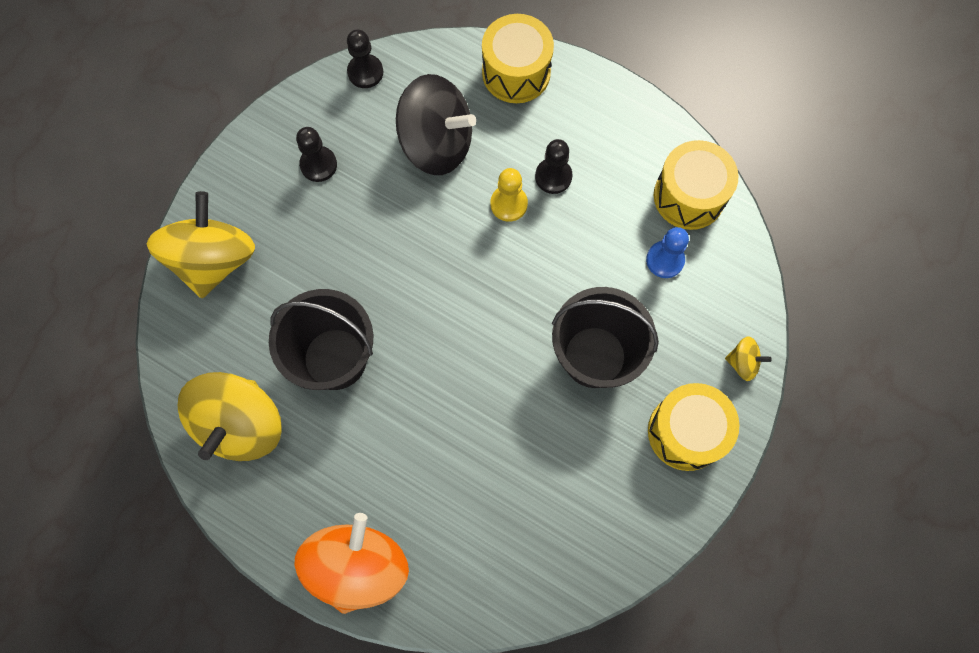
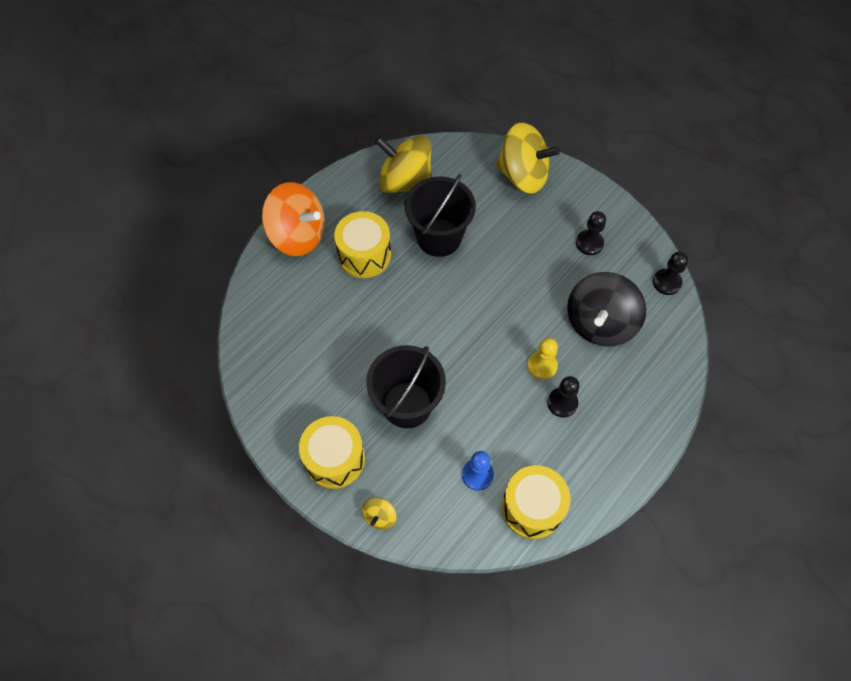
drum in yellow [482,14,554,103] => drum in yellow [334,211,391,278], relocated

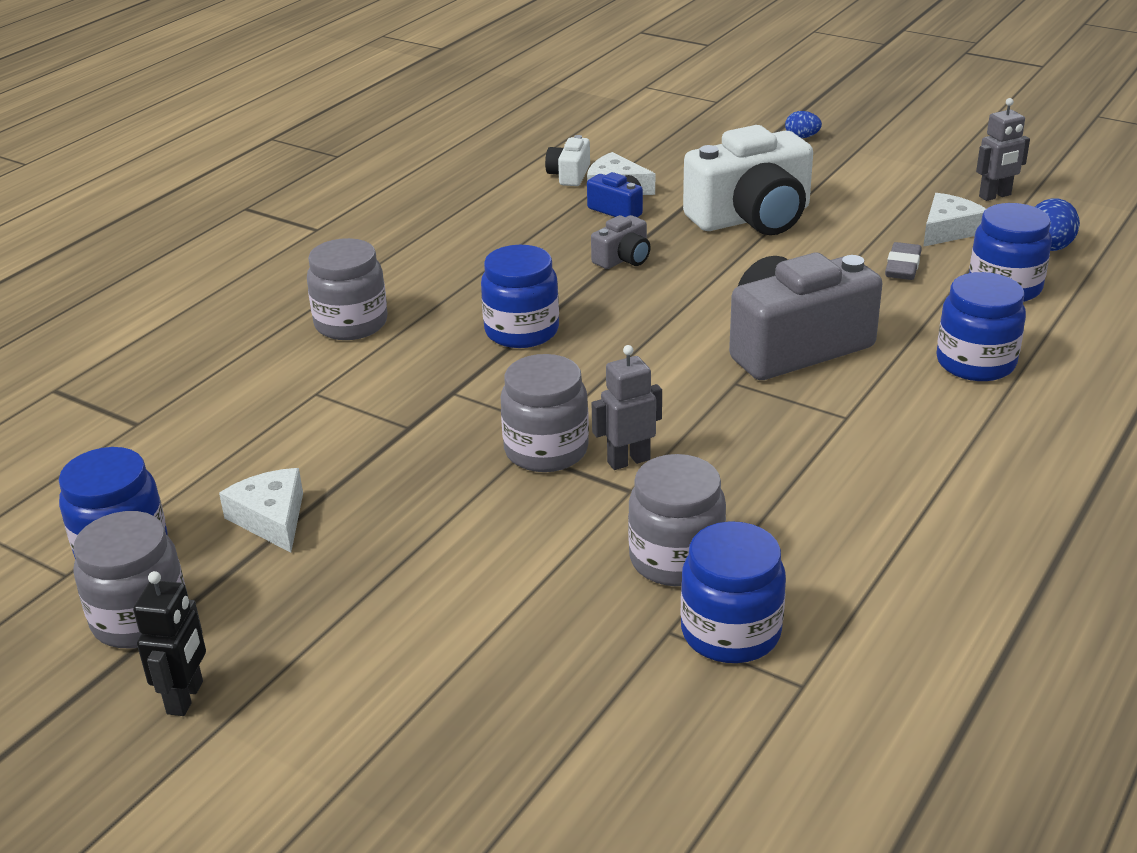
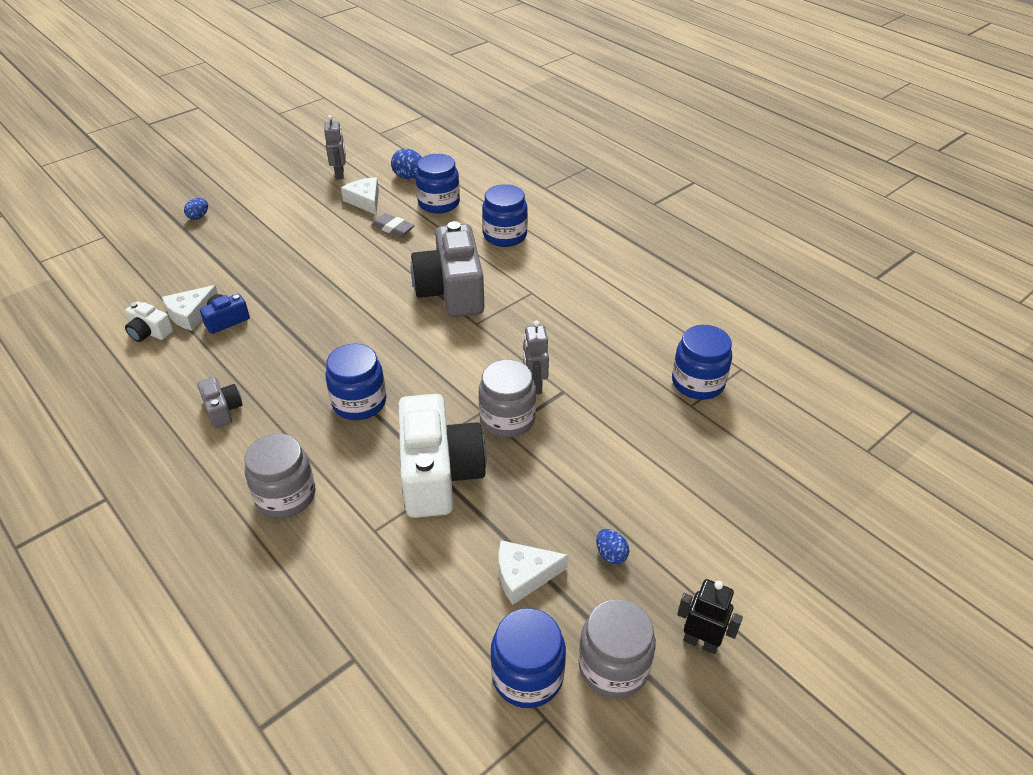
camera in white [683,125,813,235] => camera in white [398,394,486,518], relocated
camera in grey [591,215,651,269] => camera in grey [197,377,243,428], relocated
jar in grey [628,454,726,586] => nothing
nothing => egg in blue [596,529,629,564]

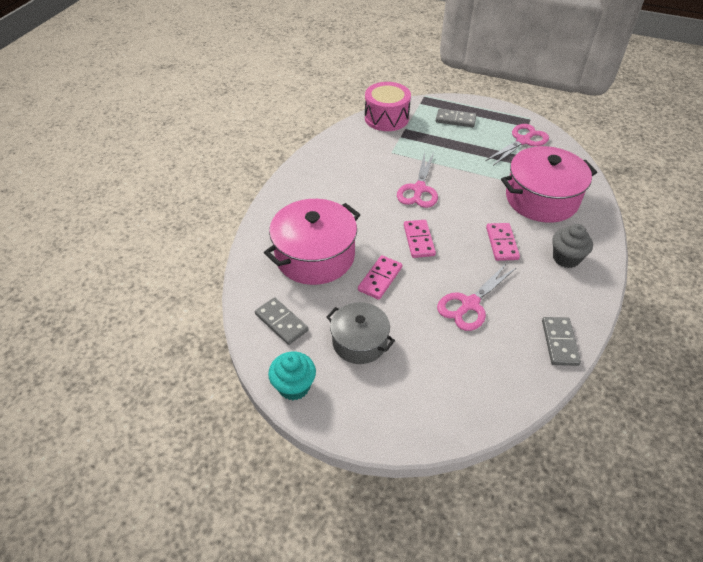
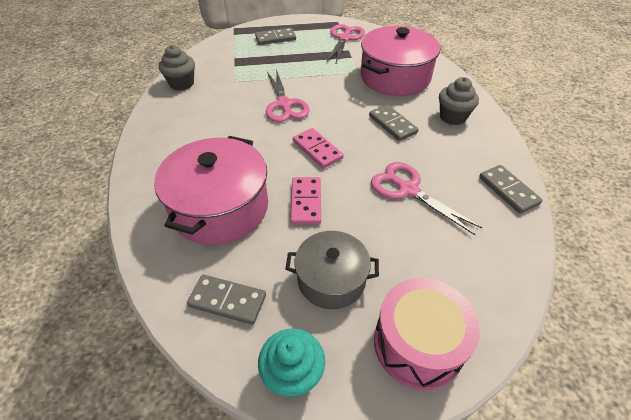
drum in pink [365,82,411,131] => drum in pink [374,278,480,390], relocated
domino in pink [486,223,520,261] => domino in grey [369,105,418,141]
scissors in pink [437,263,517,331] => scissors in pink [371,162,482,235], 120 degrees clockwise
nothing => cupcake in grey [159,45,195,90]

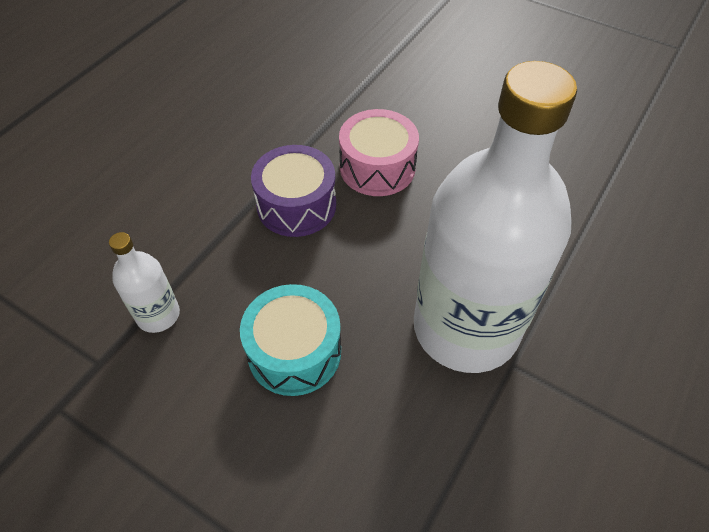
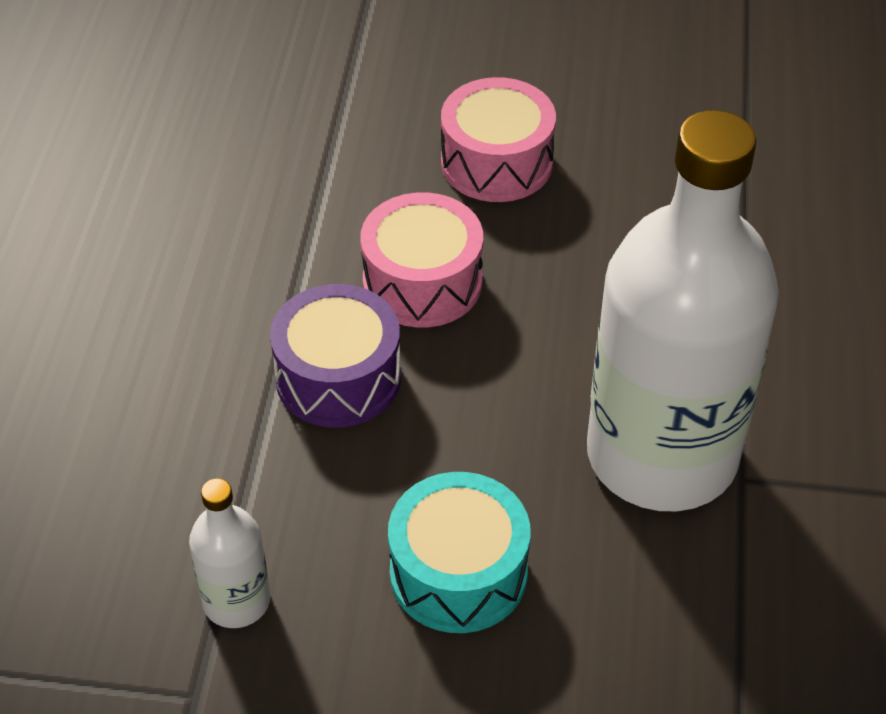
nothing => drum in pink [441,77,556,202]

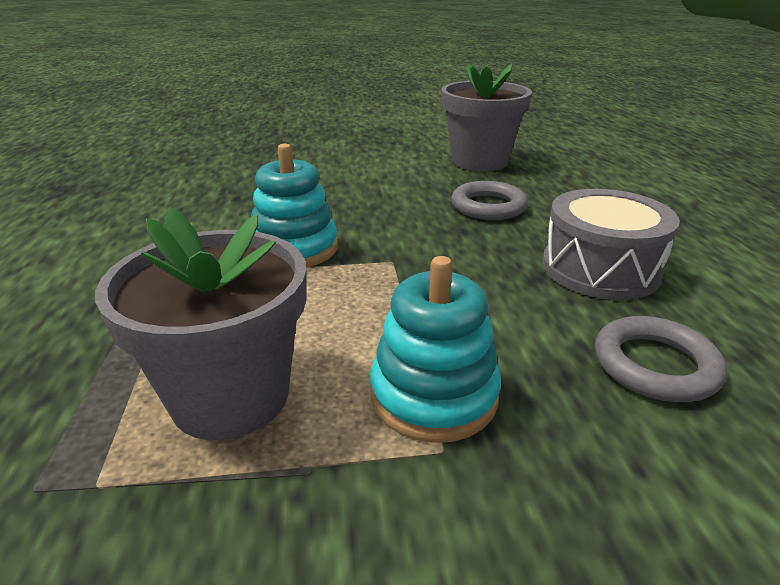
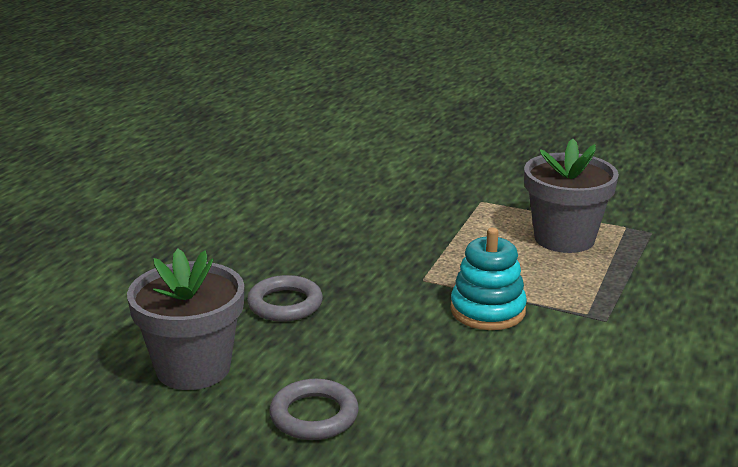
drum in grey [542,189,680,300] => nothing
stacking toy in turquoise [370,256,501,443] => nothing
ring in grey [595,316,727,402] => ring in grey [270,379,359,440], relocated

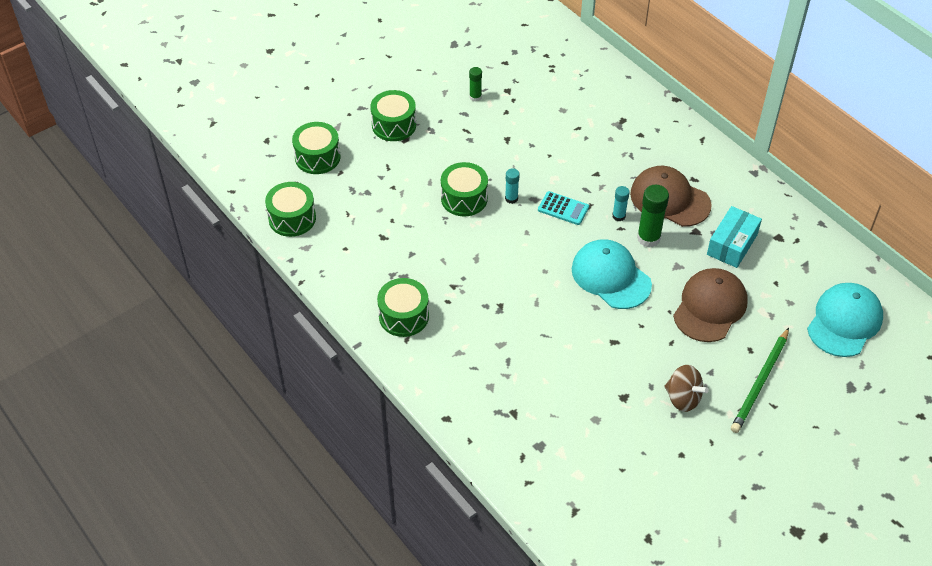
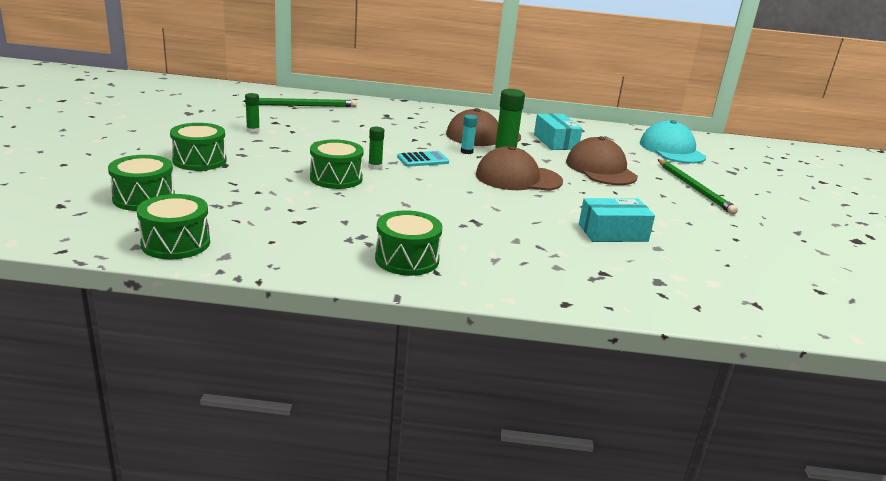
glue stick in turquoise [505,168,520,204] => glue stick in green [368,127,384,170]
cap in turquoise [572,239,652,309] => cap in brown [476,146,563,191]
spinning top in brown [664,365,709,412] => nothing
nothing => pencil in green [243,98,357,107]
nothing => box in turquoise [579,198,655,242]

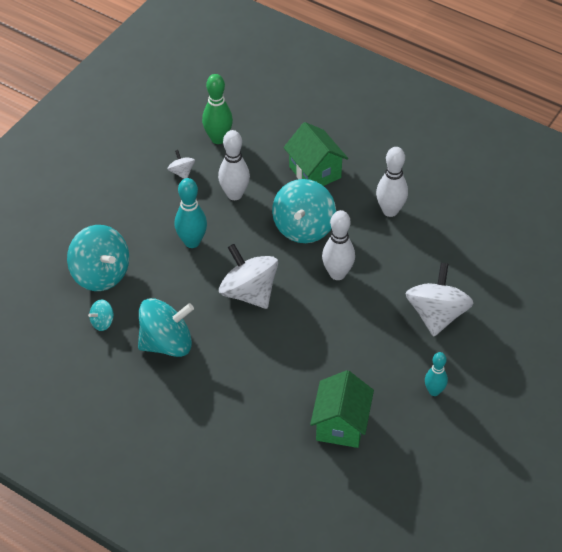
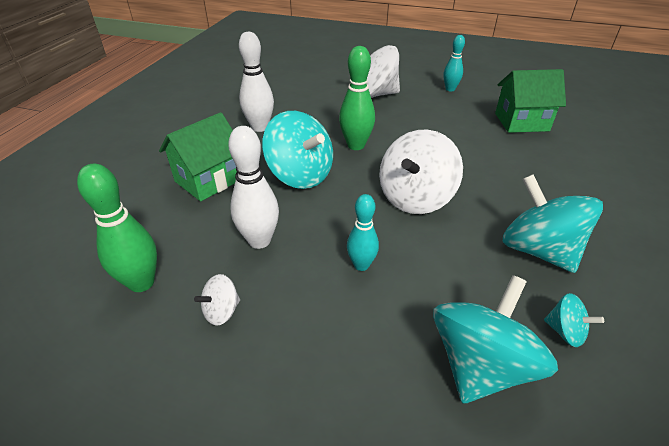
bowling pin in turquoise [175,178,207,248] => bowling pin in turquoise [347,194,379,271], x0.65
spinning top in turquoise [272,179,336,243] => spinning top in turquoise [262,111,333,189], 45 degrees clockwise
bowling pin in white [322,210,355,280] => bowling pin in green [339,46,375,150]

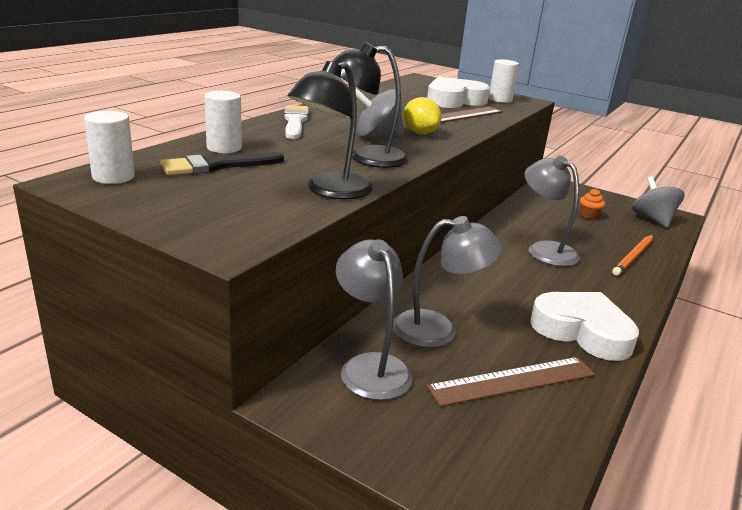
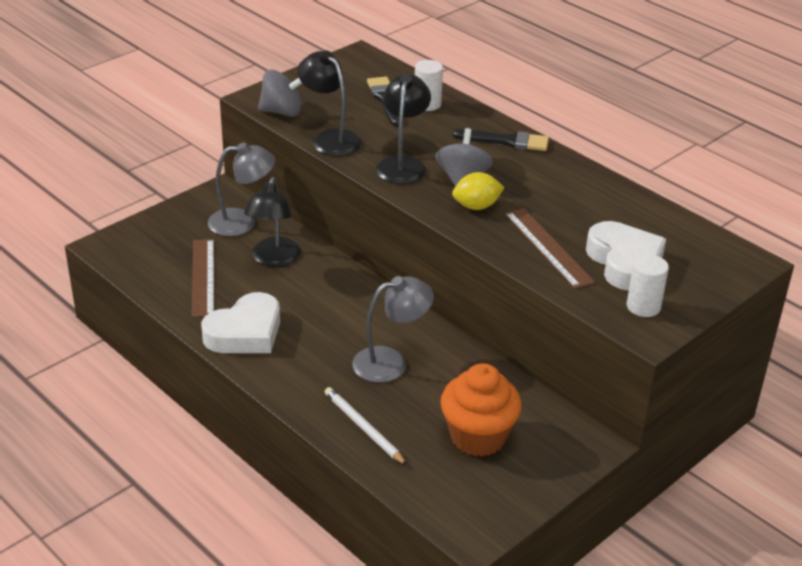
brush in white [284,105,309,139] => brush in black [453,129,549,151]
cylinder in white [84,111,135,184] => nothing
spinning top in grey [632,176,685,228] => spinning top in grey [258,70,302,117], relocated
cupcake in orange [580,189,605,219] => cupcake in orange [440,363,522,457], x2.44
lamp in grey [393,216,503,348] => lamp in black [244,177,301,267]
pencil in orange [612,235,653,276] => pencil in white [324,387,407,465]

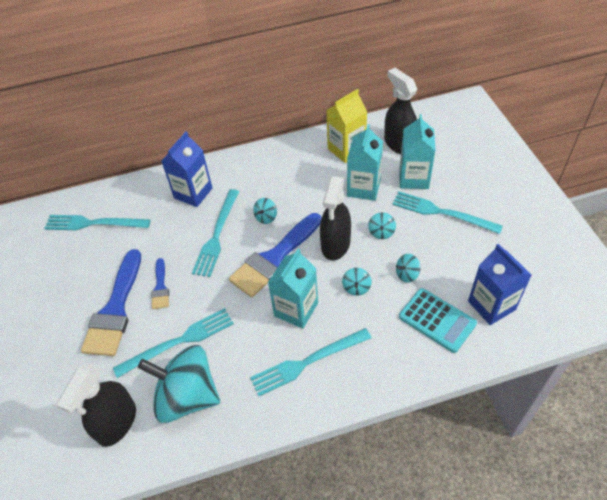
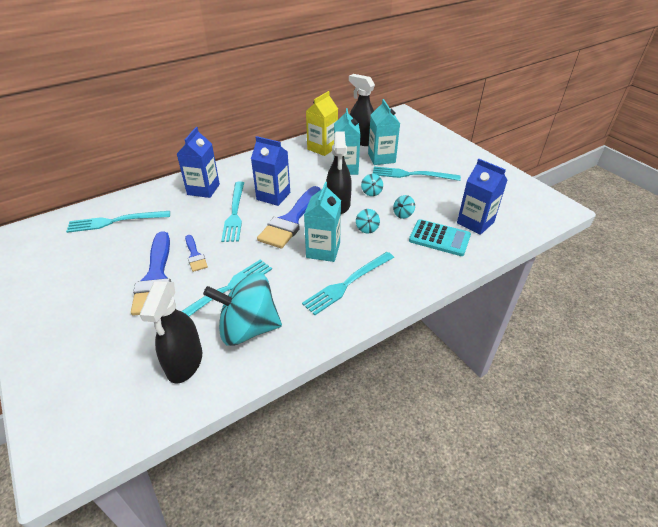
spinning top in turquoise [253,198,277,224] => carton in blue [251,136,290,206]

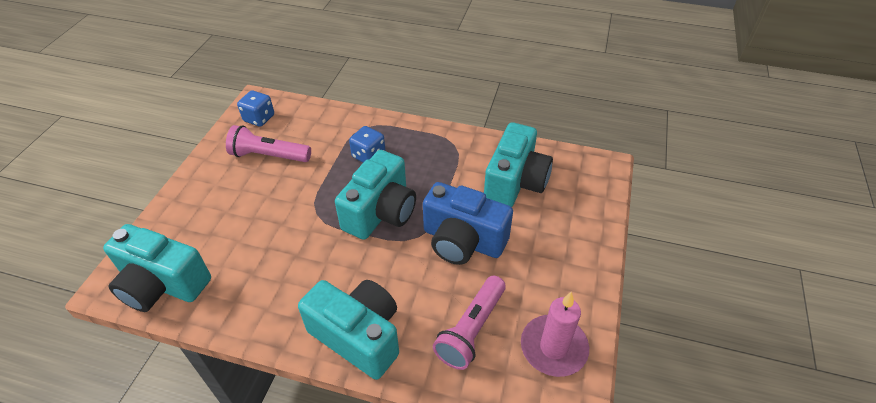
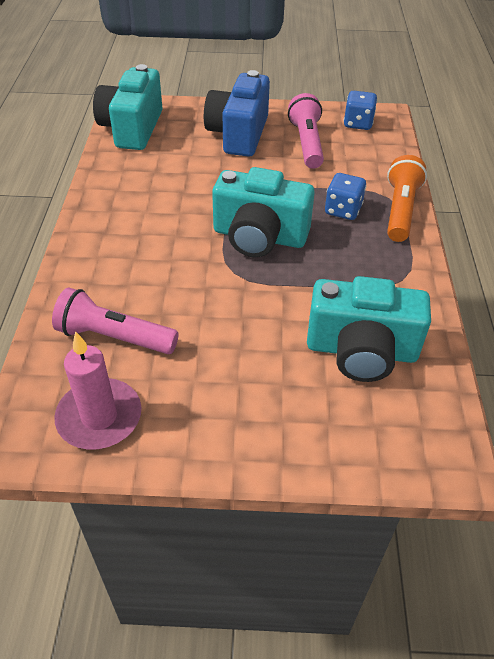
camera in blue [423,182,513,265] => camera in blue [204,70,270,157], relocated
camera in turquoise [298,280,399,380] => nothing
nothing => flashlight in orange [387,155,427,242]

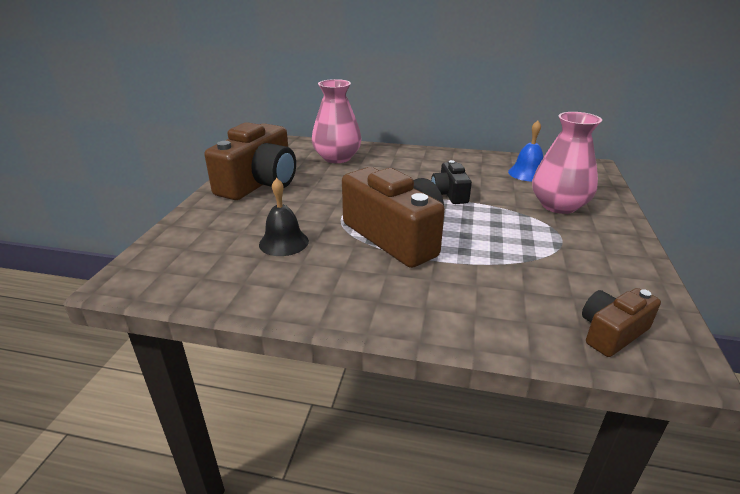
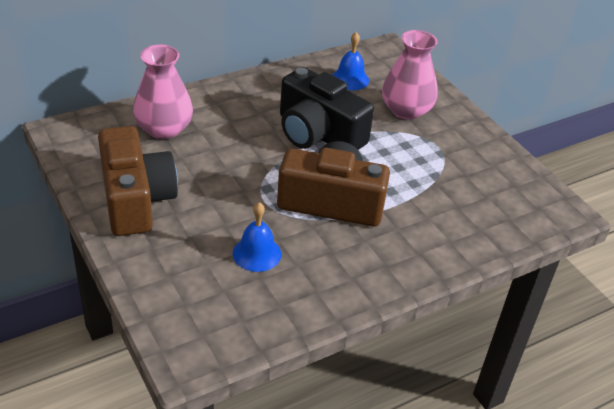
camera in black [431,160,472,204] => camera in black [280,67,374,150], x1.95
bell in black [259,178,309,256] => bell in blue [233,202,281,272]
camera in brown [582,288,661,357] => nothing

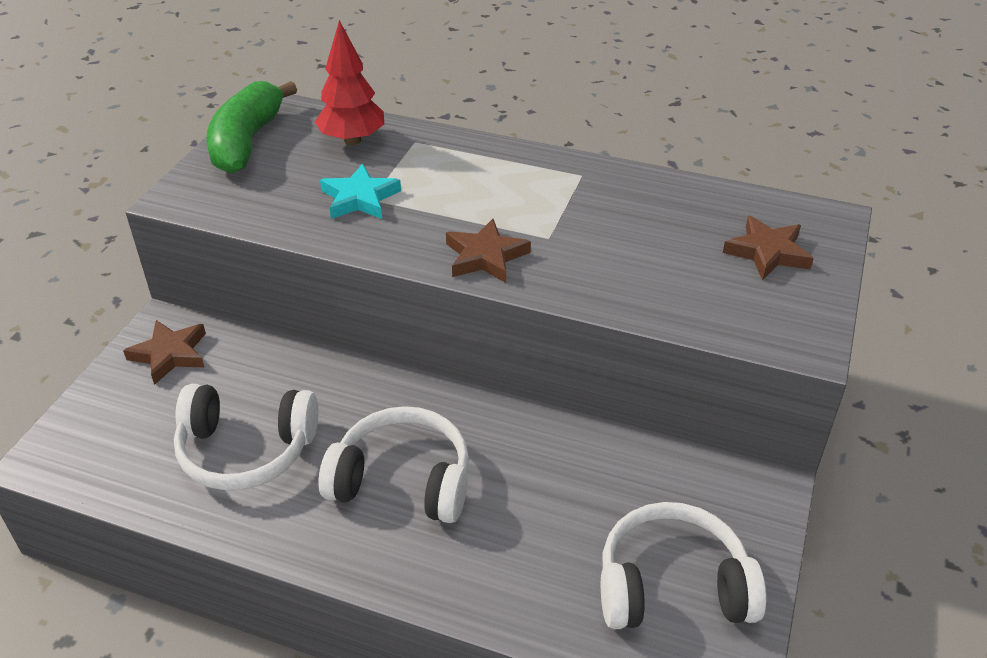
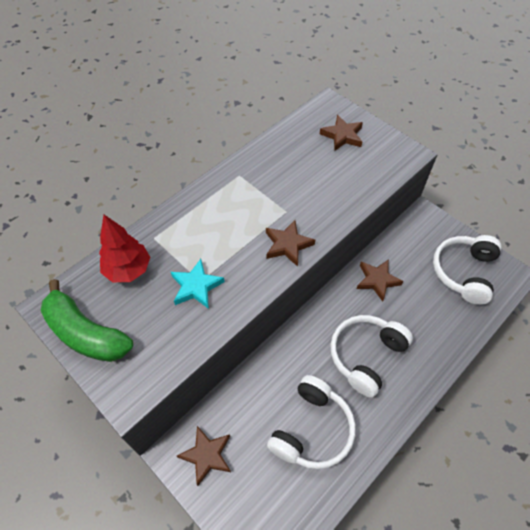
nothing => star in brown [357,259,403,302]

